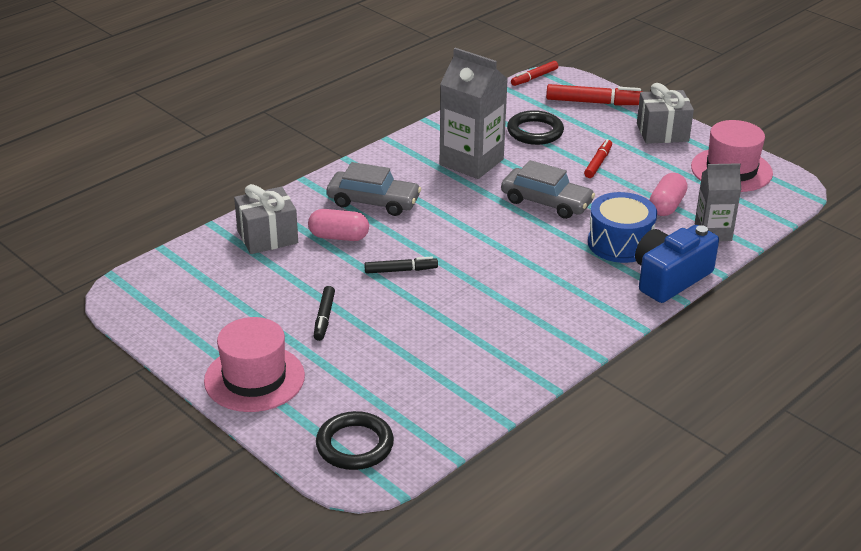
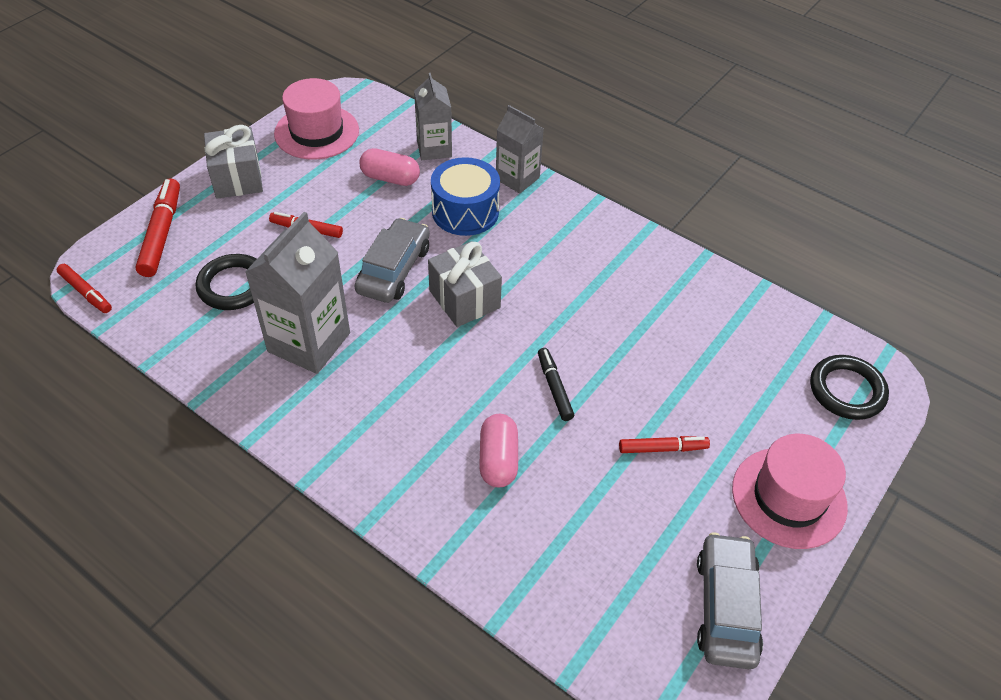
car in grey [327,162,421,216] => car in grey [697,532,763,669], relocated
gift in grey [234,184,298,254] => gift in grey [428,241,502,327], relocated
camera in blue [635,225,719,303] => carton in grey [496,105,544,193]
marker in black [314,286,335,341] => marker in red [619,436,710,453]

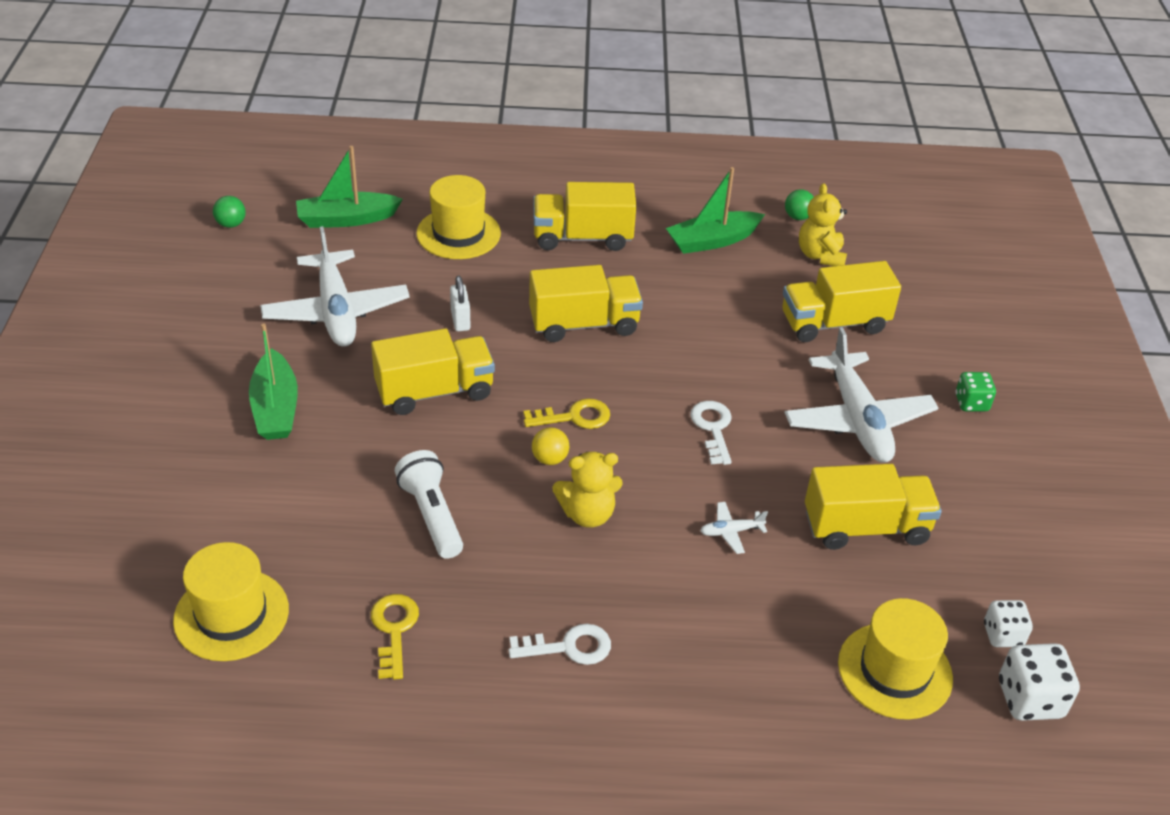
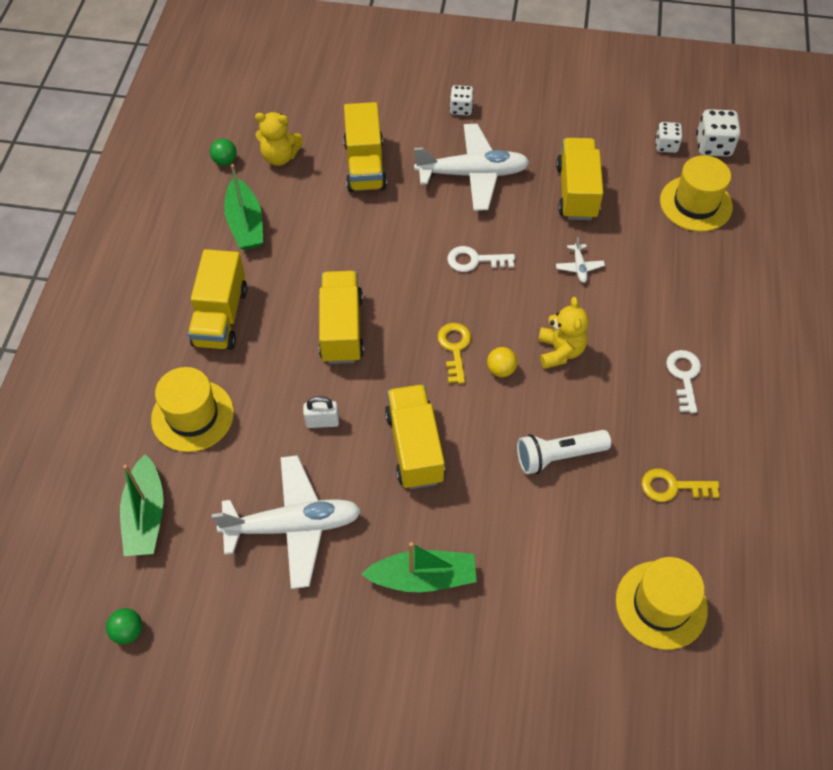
dice in green [955,372,996,411] => dice in white [450,85,474,116]

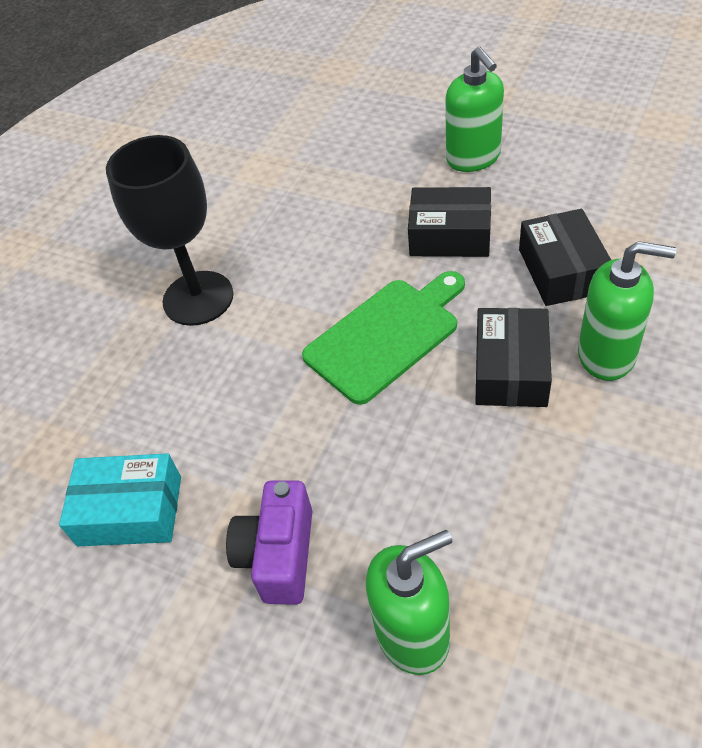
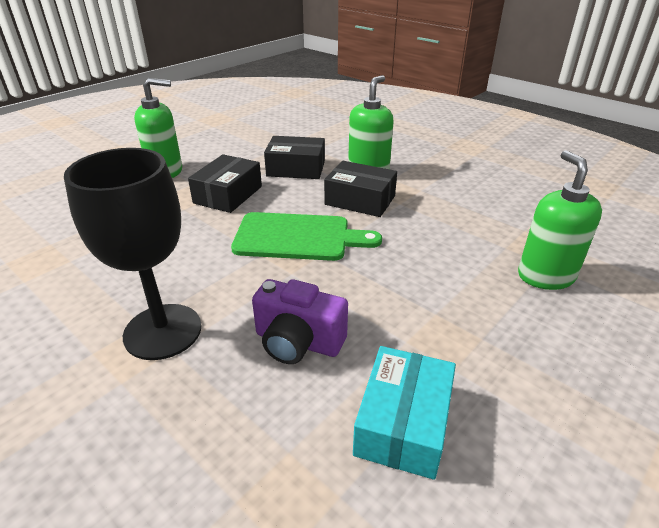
cutting board in green [302,271,465,405] => cutting board in green [231,212,382,261], 120 degrees clockwise
camera in purple [226,480,312,605] => camera in purple [252,279,348,364], relocated

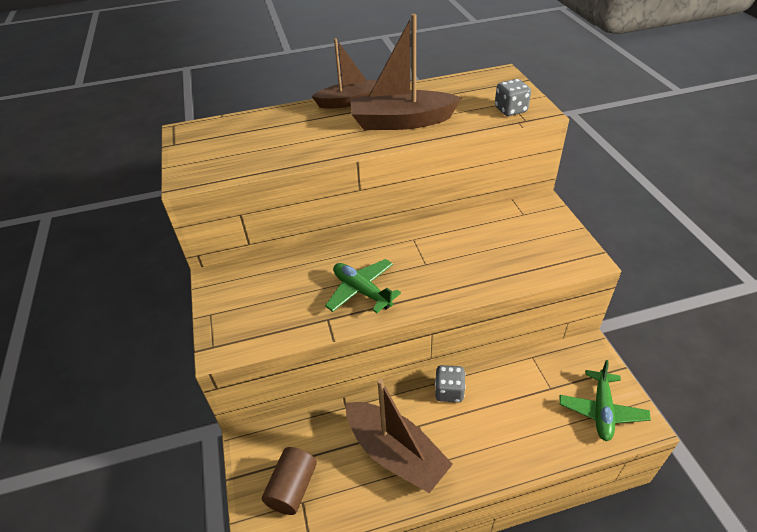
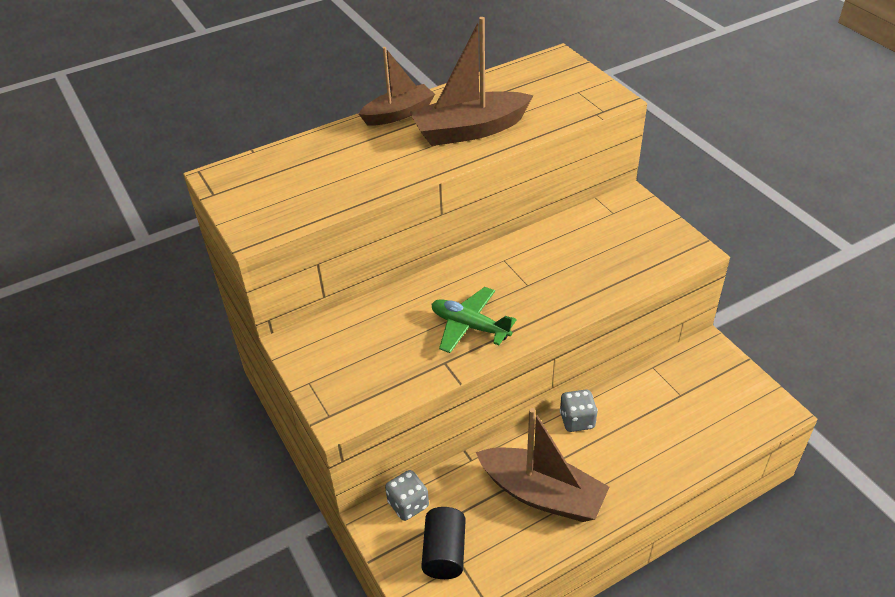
dice in grey [495,79,531,116] => dice in grey [385,470,429,521], relocated
plane in green [559,360,651,441] => nothing
cylinder in brown [262,447,317,515] => cylinder in black [421,507,466,579]

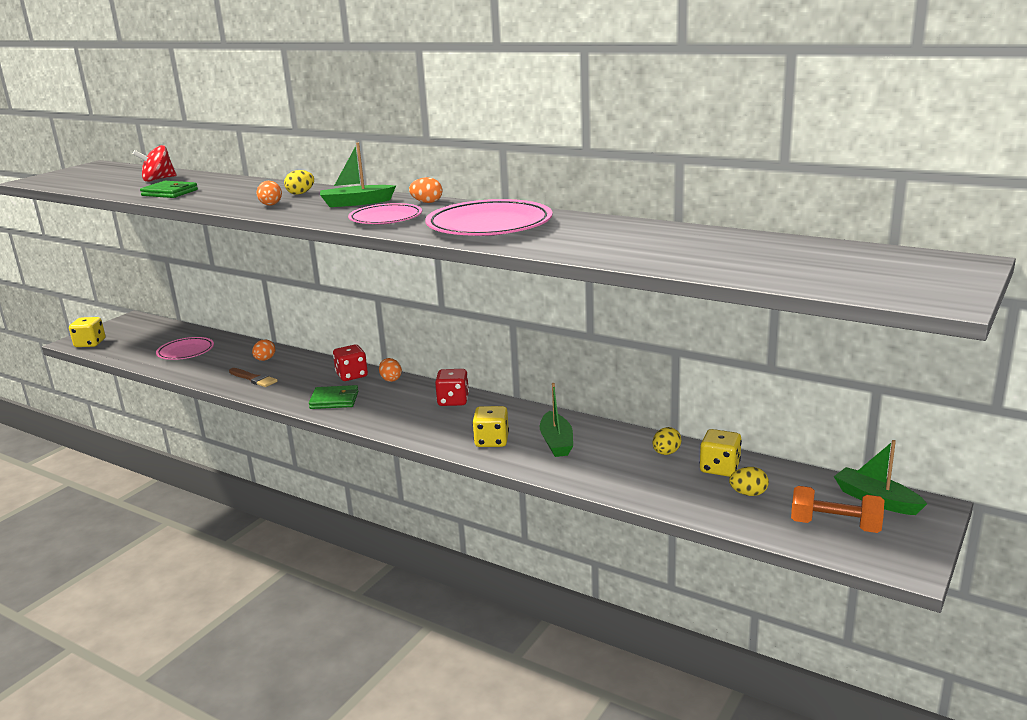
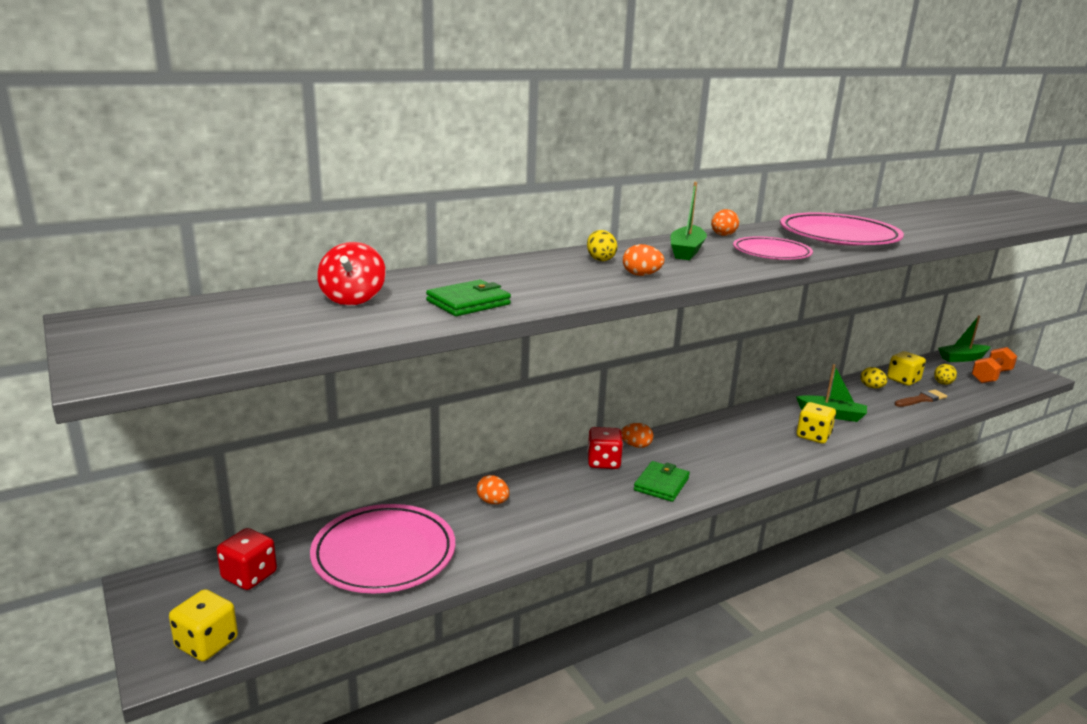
plate in pink [156,337,214,360] => plate in pink [310,504,455,594], x1.64
brush in brown [229,368,277,387] => brush in brown [895,390,947,407], relocated
dice in red [435,369,469,406] => dice in red [217,528,277,590], relocated

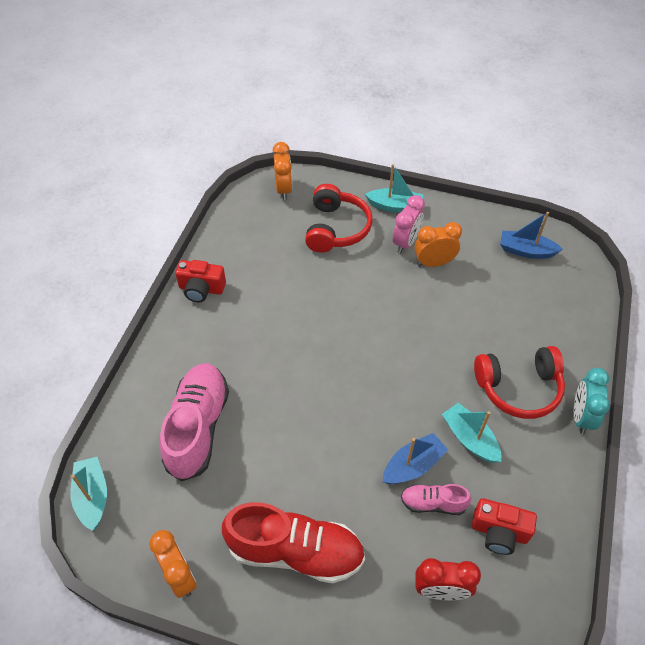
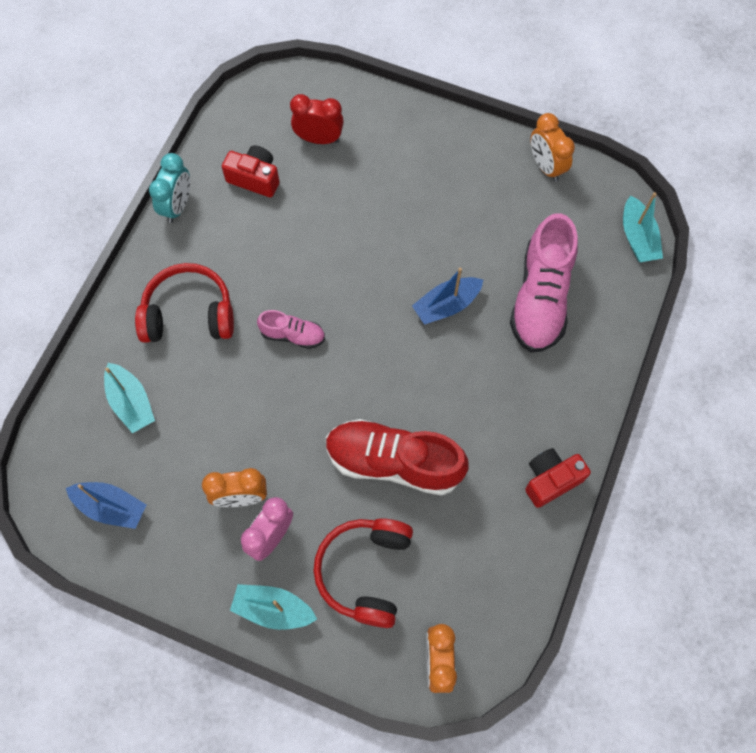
camera in red [175,260,226,302] => camera in red [525,448,591,508], 45 degrees counterclockwise
clock in turquoise [574,368,610,434] => clock in turquoise [149,153,190,223], relocated
boat in turquoise [442,403,501,463] => boat in turquoise [104,363,155,433], relocated
boat in blue [382,433,448,484] => boat in blue [412,268,483,325], relocated
shoe in pink [401,484,471,515] => shoe in pink [257,310,325,349], relocated
shoe in red [222,502,365,583] => shoe in red [326,419,469,496], relocated

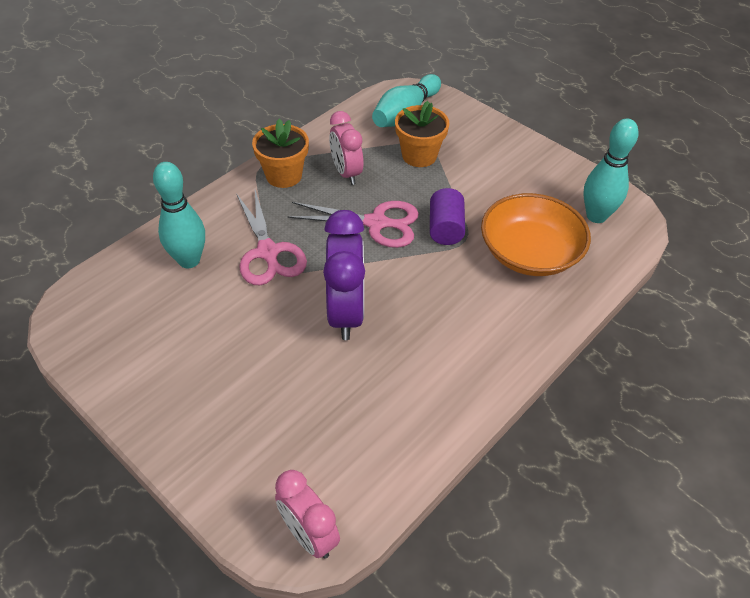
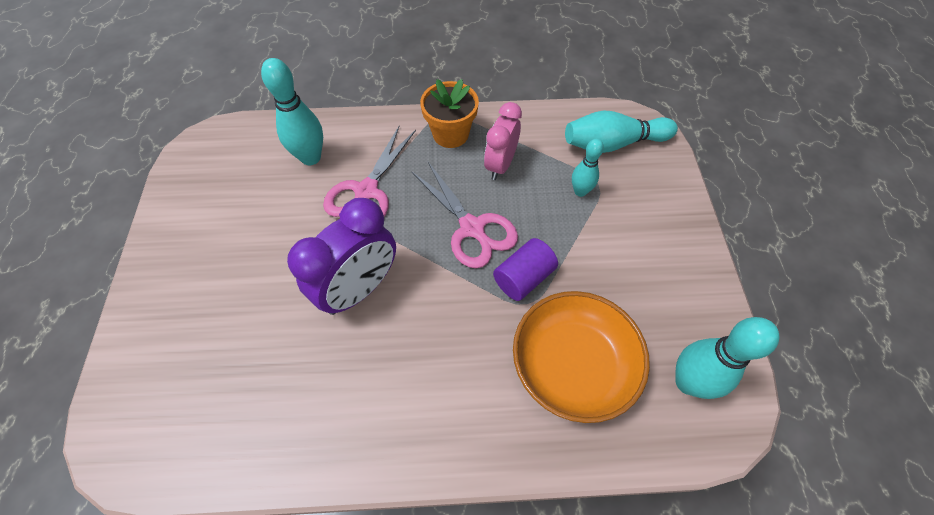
flower pot in orange [395,101,450,167] => bowling pin in turquoise [572,139,604,197]
clock in pink [275,470,340,559] => nothing

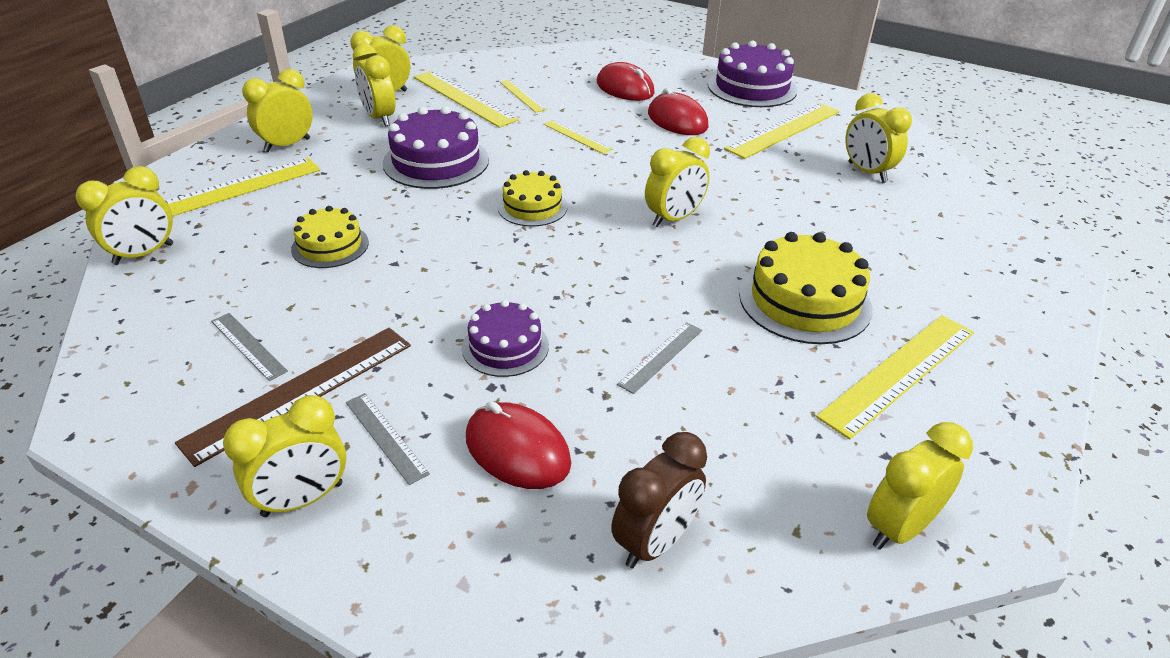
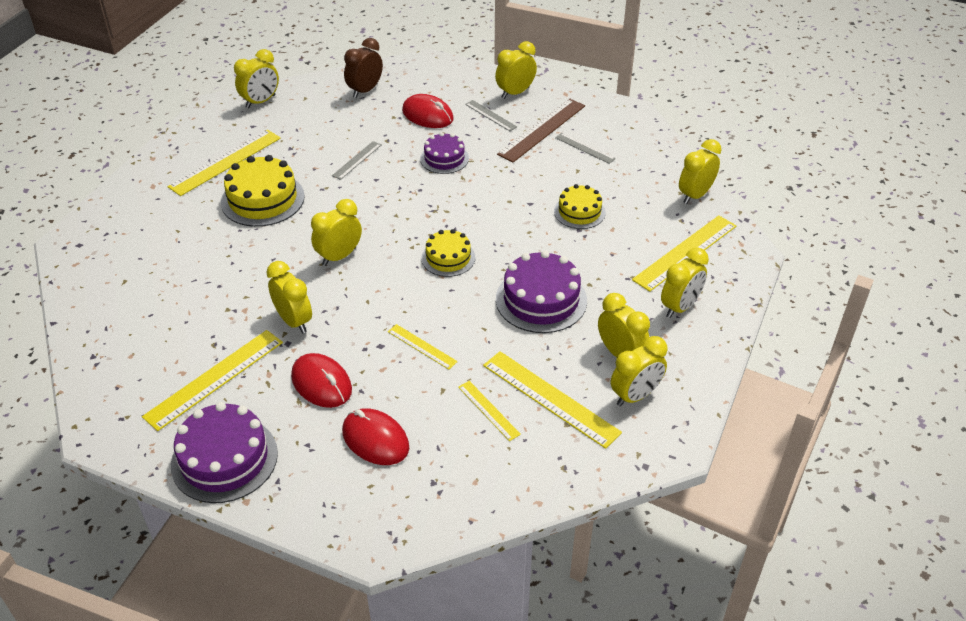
clock in yellow [845,93,912,182] => clock in yellow [266,261,312,333], relocated

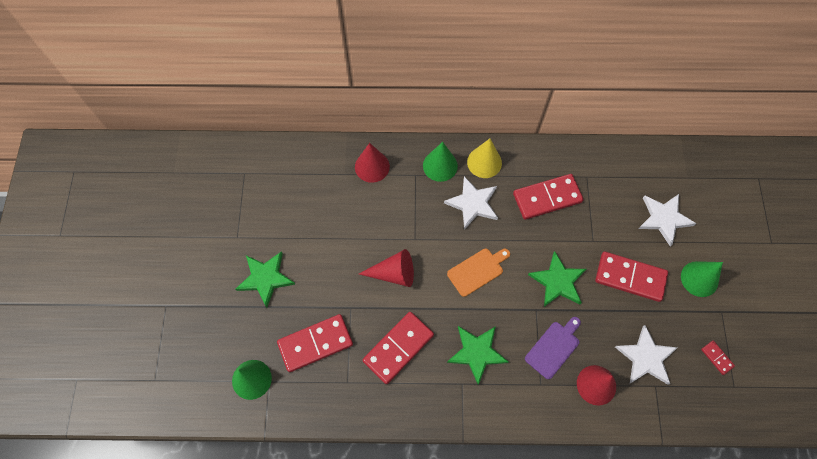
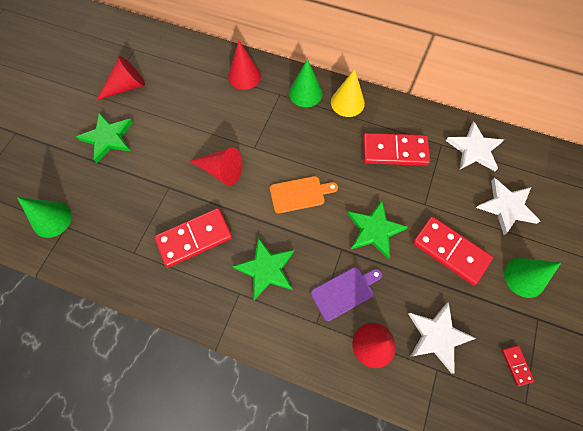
star in white [444,176,498,230] => star in white [446,122,504,171], relocated
domino in red [277,314,353,372] => nothing
nothing => cone in red [96,56,145,101]

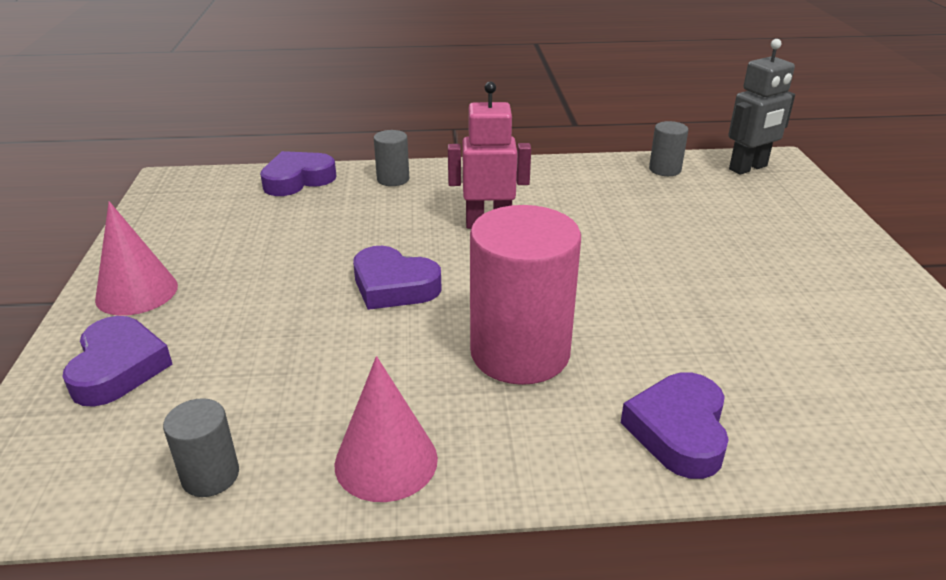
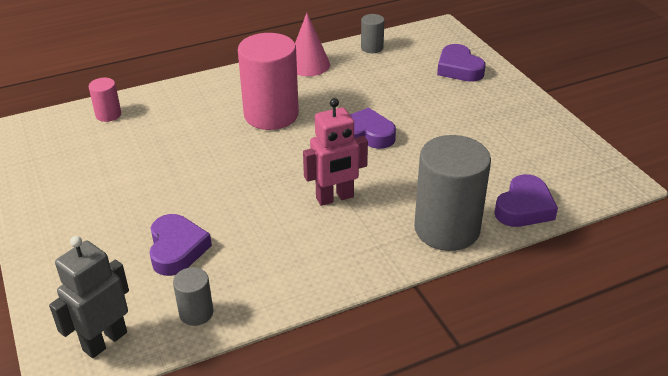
cylinder in grey [374,130,409,186] => cylinder in grey [414,135,491,251], x2.15
cone in pink [95,201,178,316] => nothing
heart in purple [621,372,729,479] => heart in purple [149,214,212,276], relocated
nothing => cylinder in pink [89,78,121,122]

